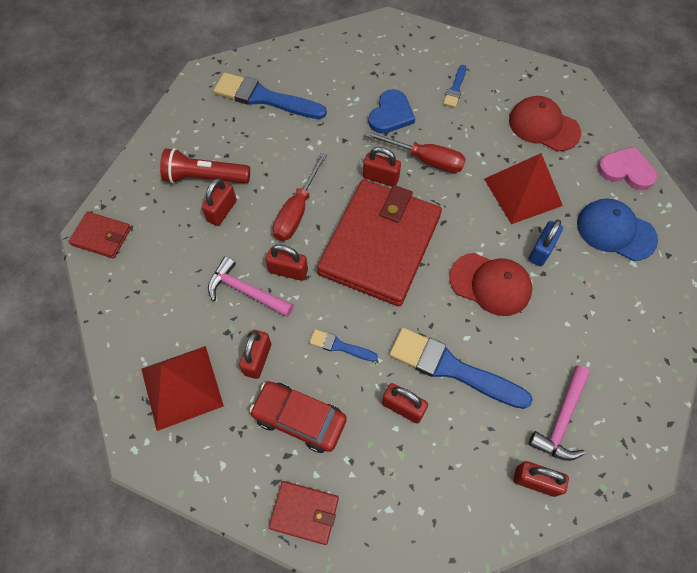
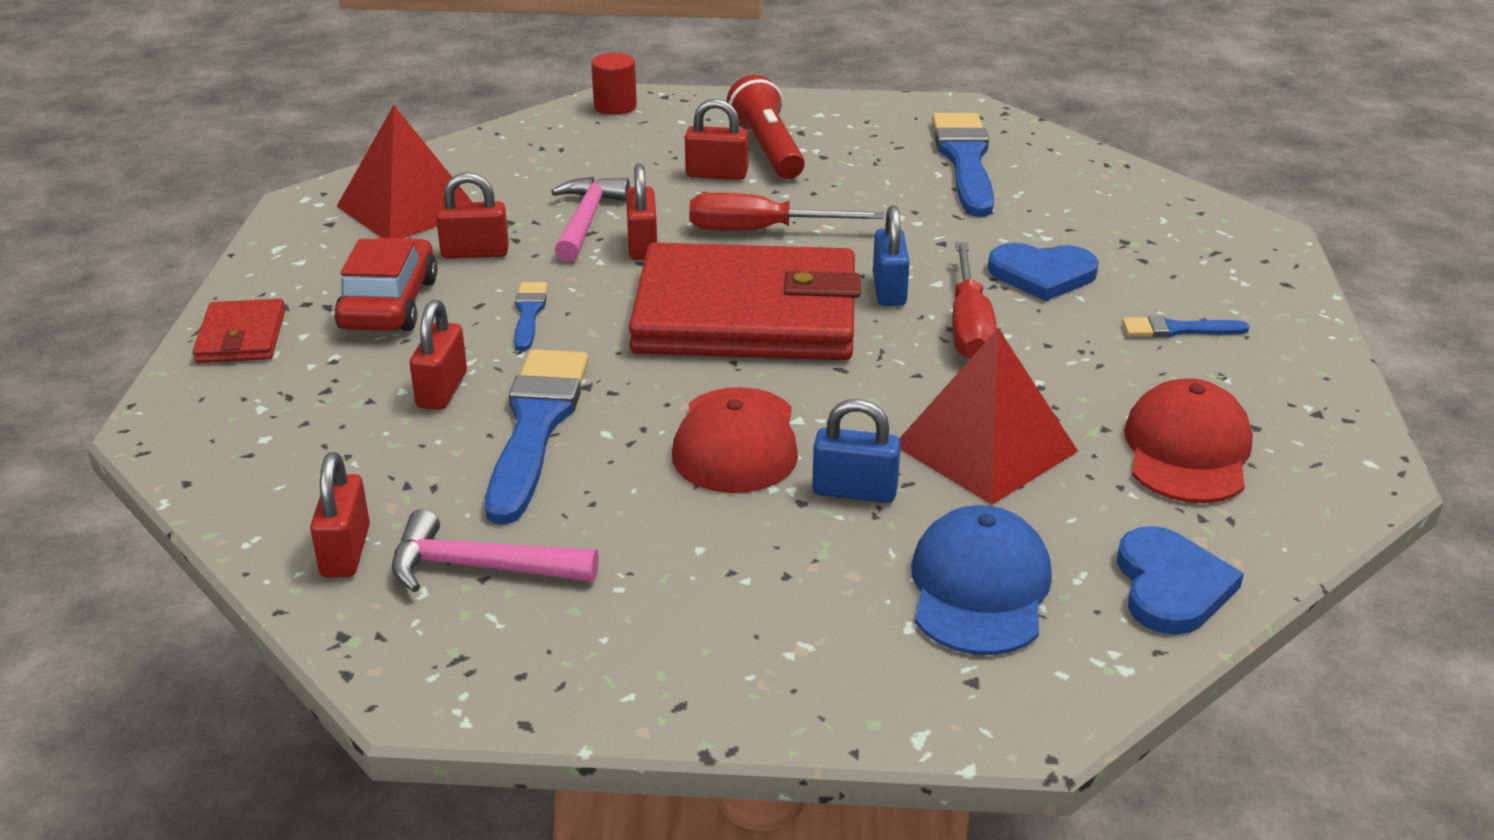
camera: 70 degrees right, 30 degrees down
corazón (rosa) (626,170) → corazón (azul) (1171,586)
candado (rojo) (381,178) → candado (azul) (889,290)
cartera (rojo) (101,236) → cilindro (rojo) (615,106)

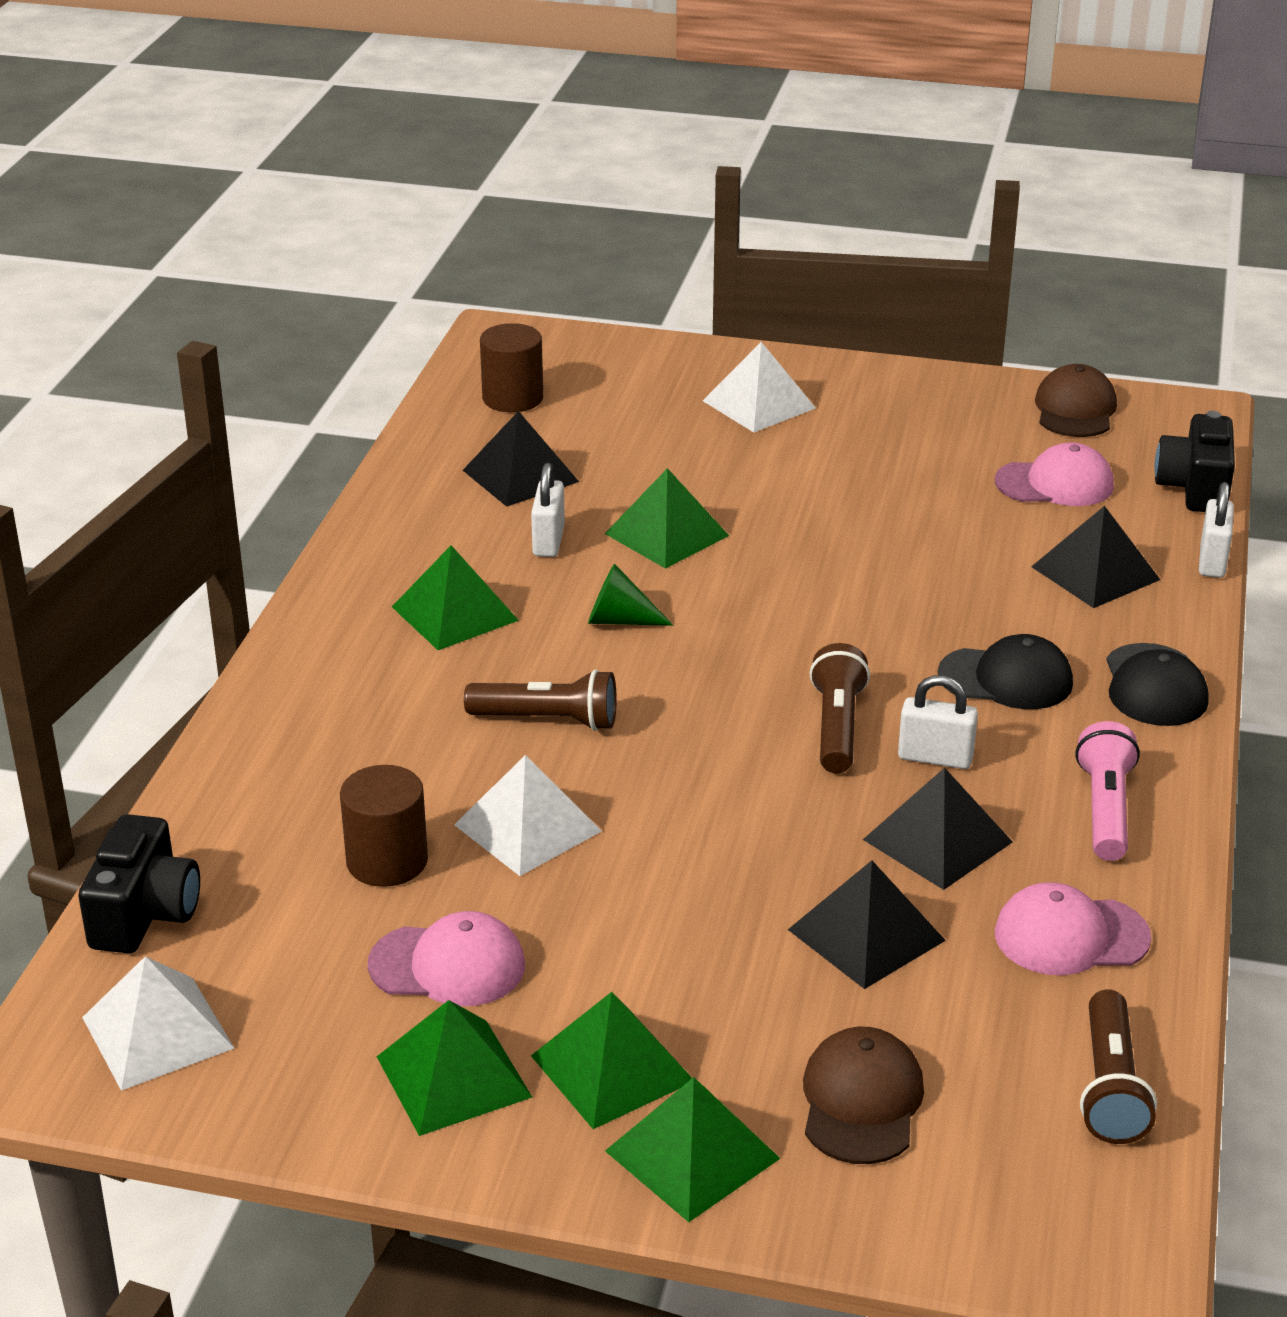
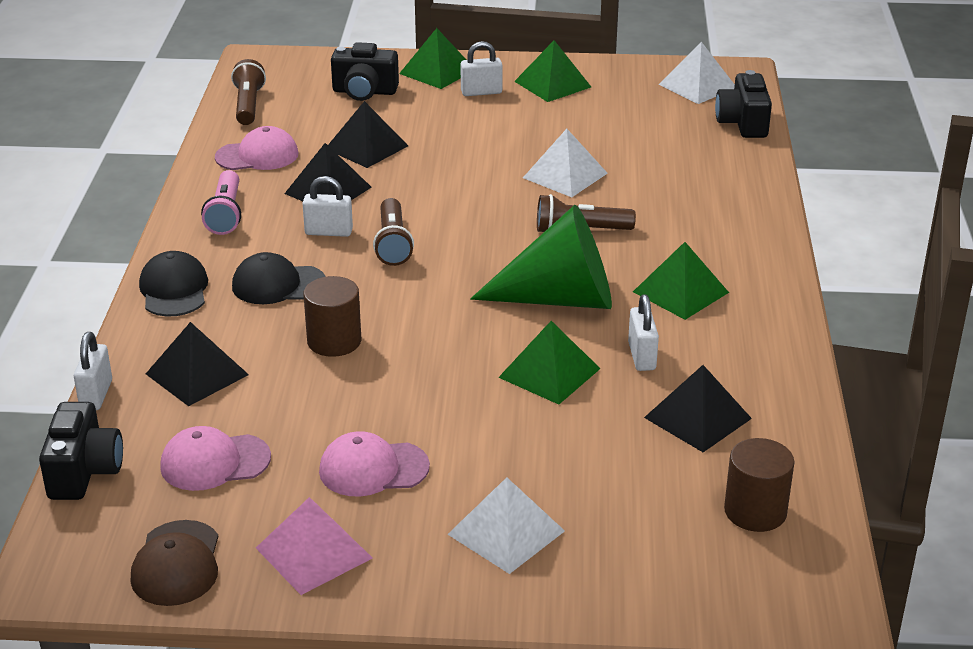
camera: 170 degrees right, 0 degrees up
cono (verde) (619,620) → cono (verde) (560,299), x2.25
cilindro (marrón) (387,861) → cilindro (marrón) (334,341), moved
gorra (rosa) (448,965) → gorra (rosa) (373,469), moved
pirámide (verde) (612,1068) → candado (blanco) (481,92)
gorra (marrón) (861,1101) → cámara (negro) (364,92)
- → pirámide (rosa) (314,552)

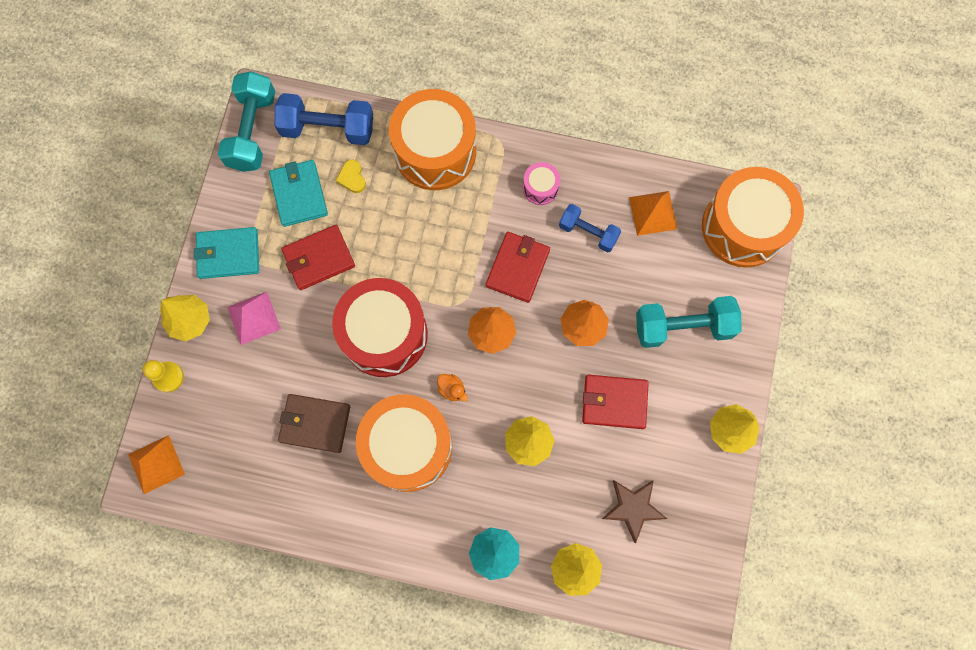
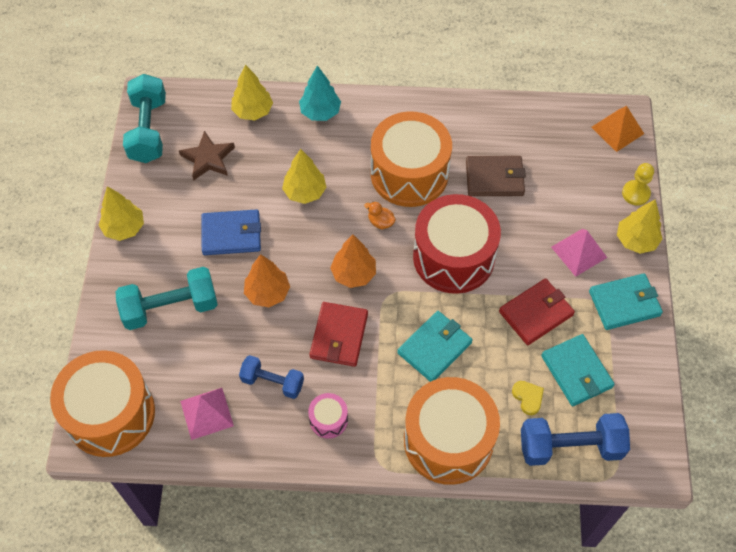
camera: 170 degrees right, 15 degrees down
mancuerna (turquesa) (252,131) → mancuerna (turquesa) (148,130), moved
pirámide (naranja) (653,213) → pirámide (rosa) (207,413)
cartera (rojo) (614,402) → cartera (azul) (231,234)
- → cartera (turquesa) (434,348)

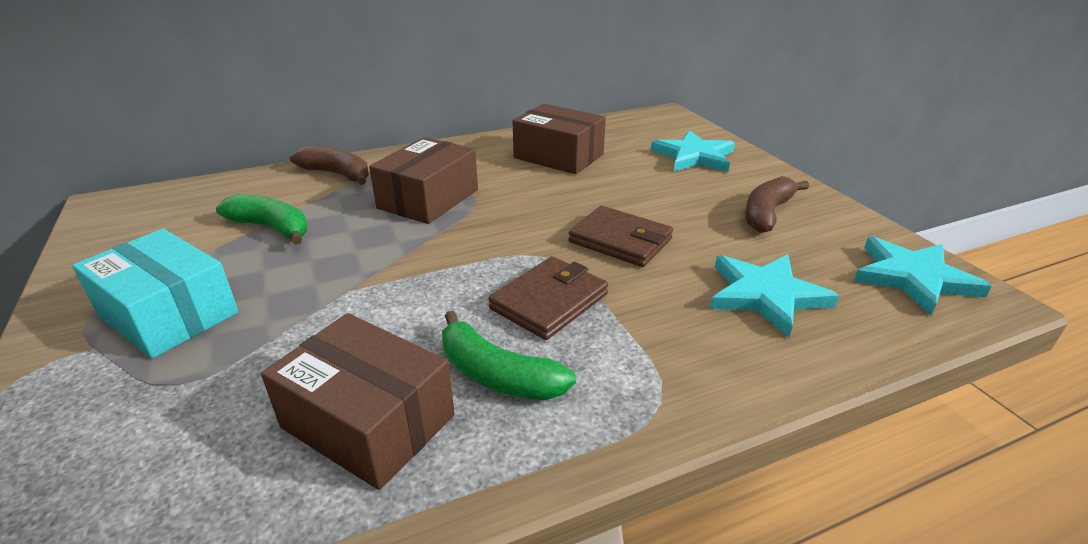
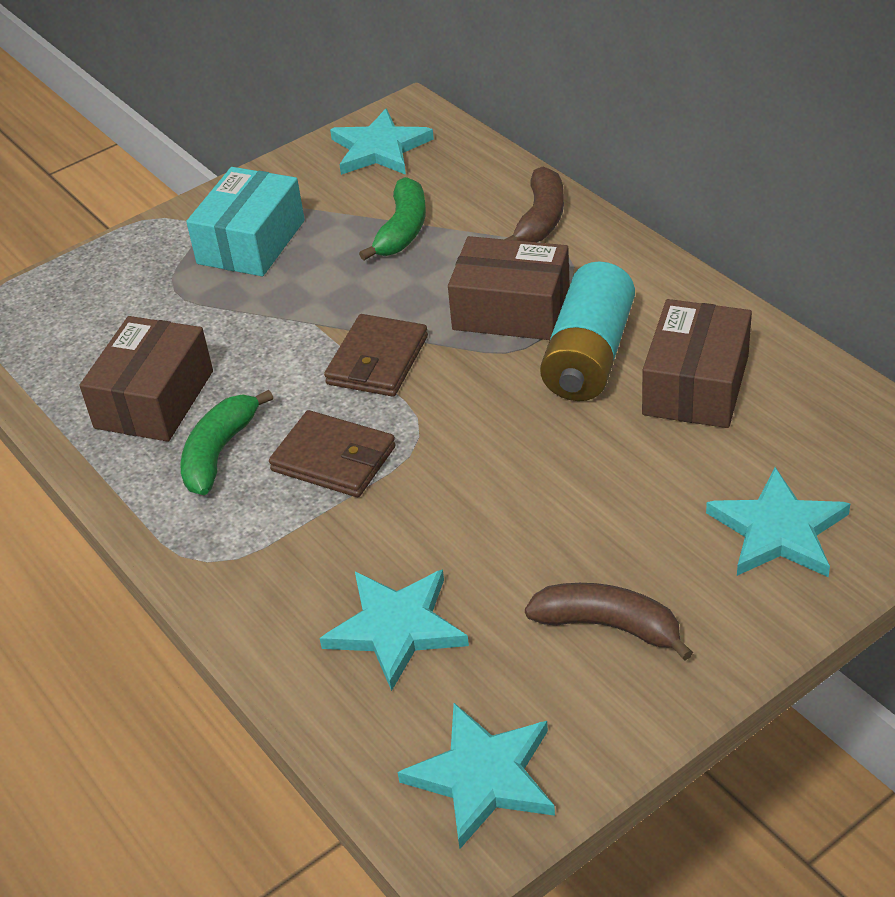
camera: 80 degrees right, 10 degrees up
cartera (marrón) (620,240) → cartera (marrón) (377,360), moved
- → estrella (turquesa) (380,148)
- → pila (turquesa) (588,356)

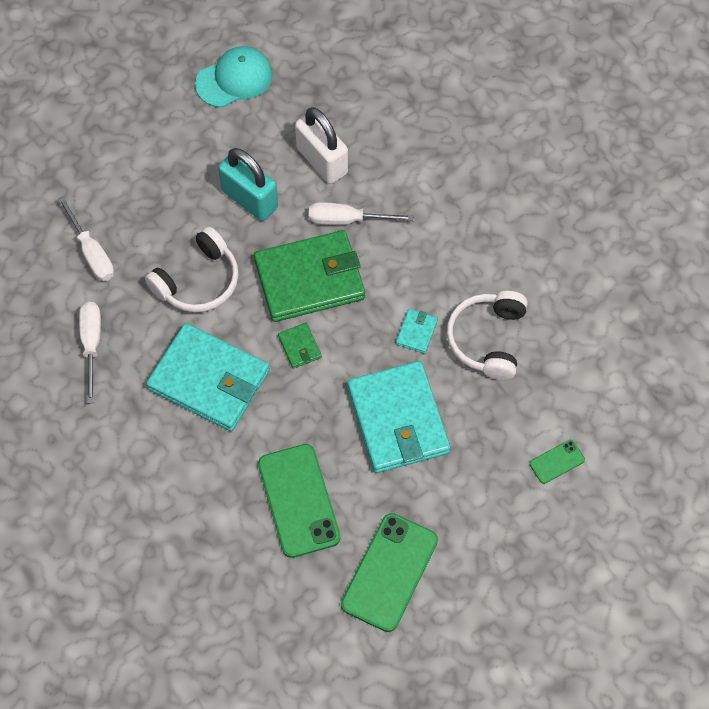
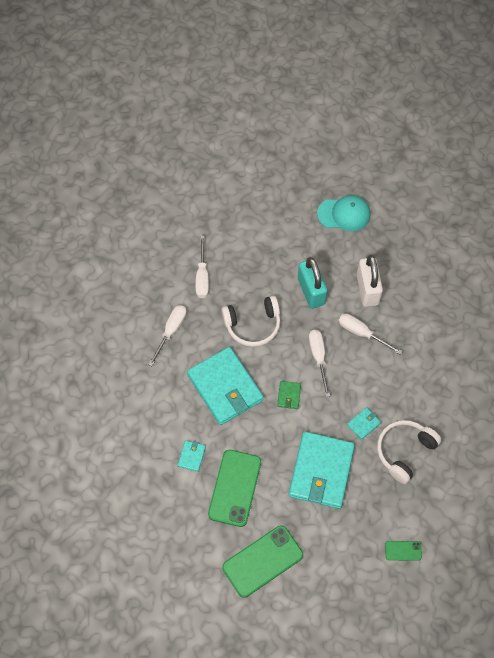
camera: 30 degrees right, 0 degrees up
cartera (verde) (309,279) → destornillador (blanco) (318,358)
- → cartera (turquesa) (191,456)

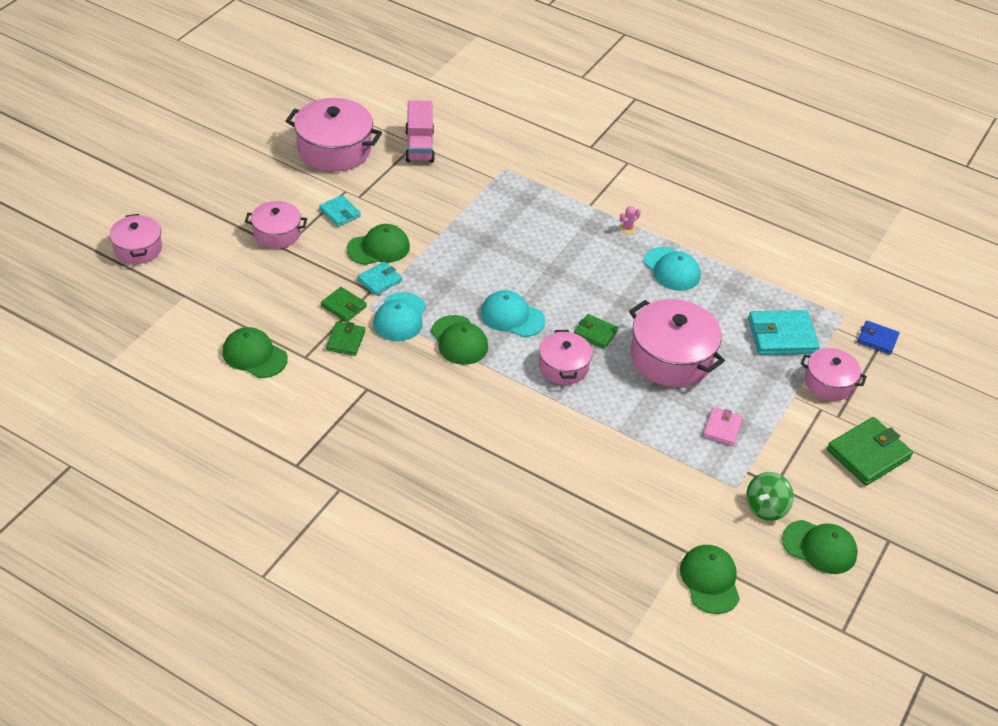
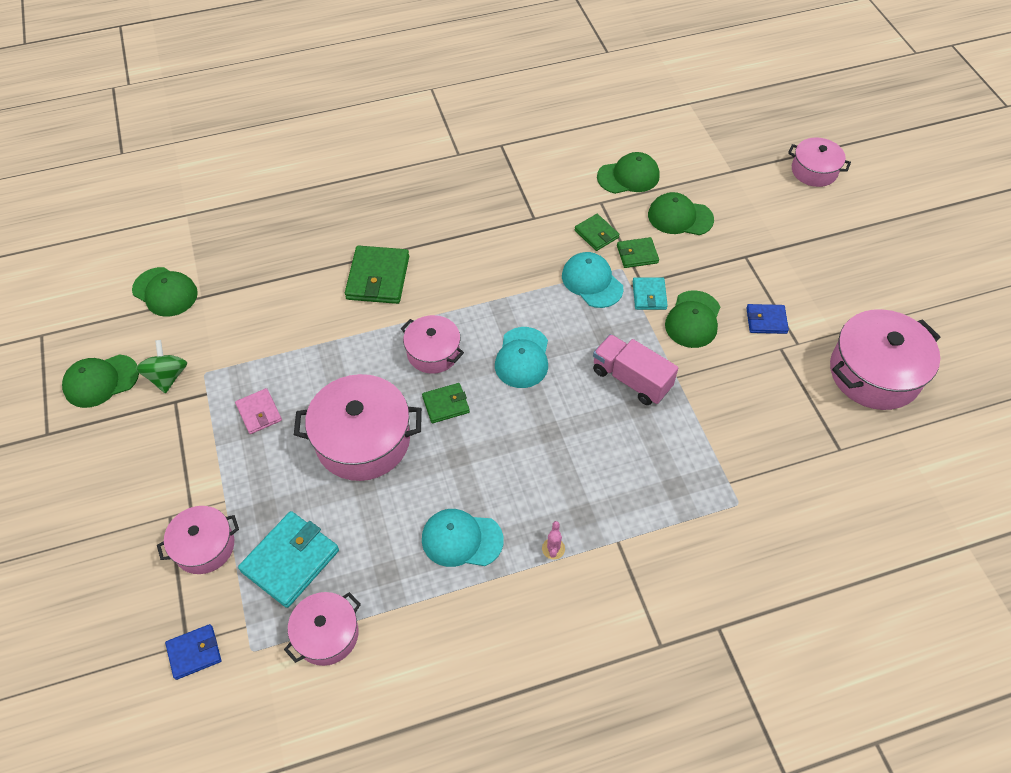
camera: 135 degrees right, 10 degrees up
camión (rosa) (419,146) → camión (rosa) (631,379), moved
cartera (turquesa) (340,213) → cartera (azul) (766,320)
olla (rosa) (277,233) → olla (rosa) (327,634), moved
gorra (turquesa) (512,316) → gorra (turquesa) (522,358), 120 degrees clockwise
gorra (verde) (459,340) → gorra (verde) (680,217), moved
cartera (verde) (868,454) → cartera (verde) (378,278), moved

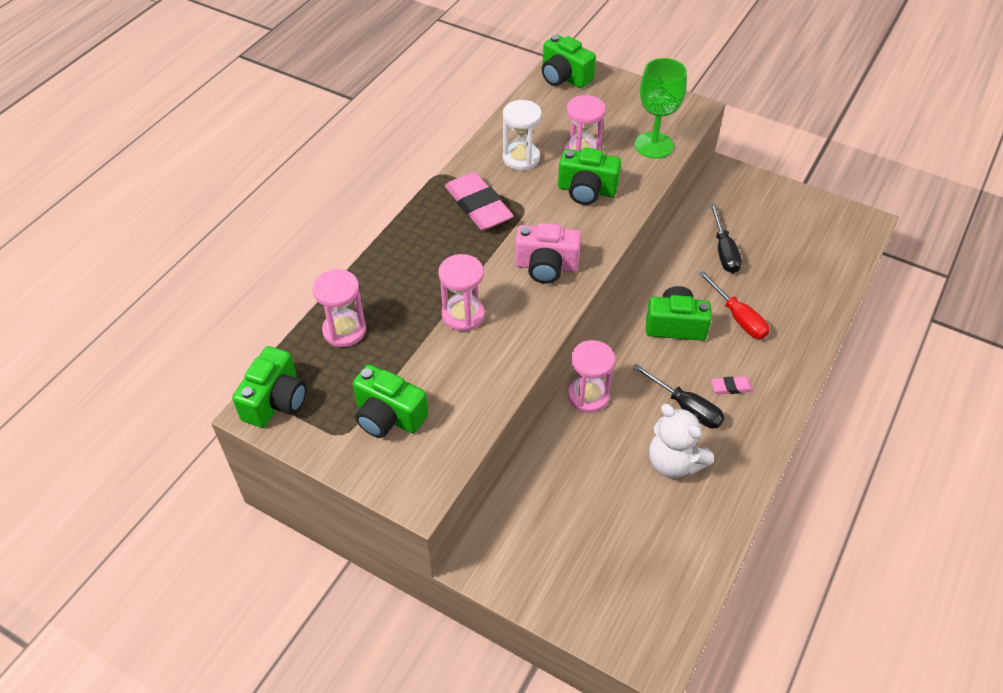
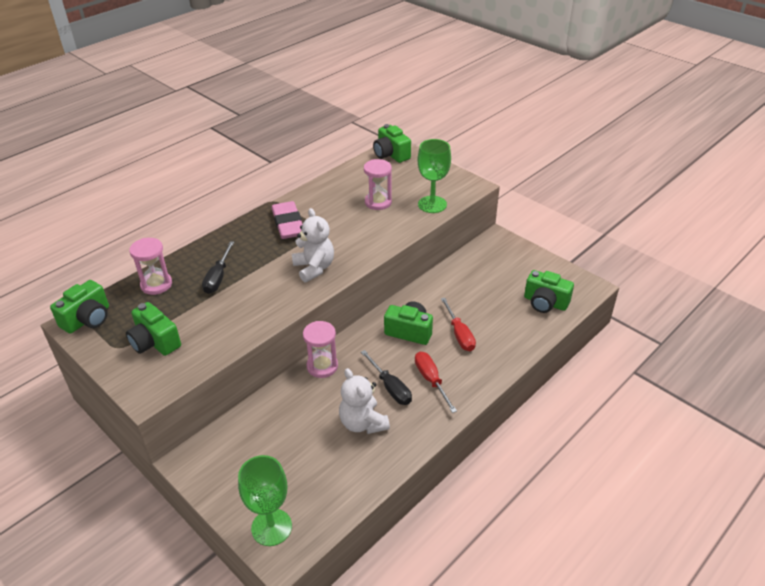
camera: 15 degrees right, 10 degrees down
reloj de arena (blanco) (521,158) → -
cámara (verde) (586,190) → cámara (verde) (545,303), moved
destornillador (negro) (724,251) → destornillador (negro) (218,277), moved
cámara (rosa) (546,266) → osito (blanco) (314,268)
reloj de arena (rosa) (463,315) → -
goma de borrar (rosa) (731,387) → destornillador (rojo) (431,380)
- → copa (verde) (271,527)

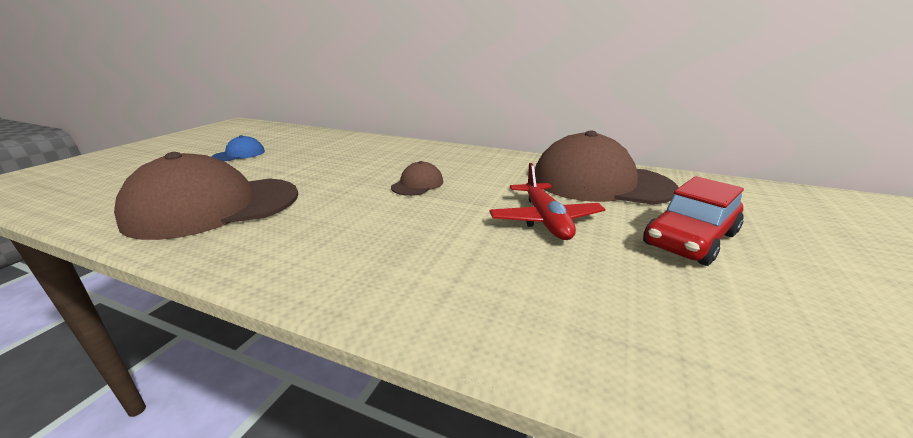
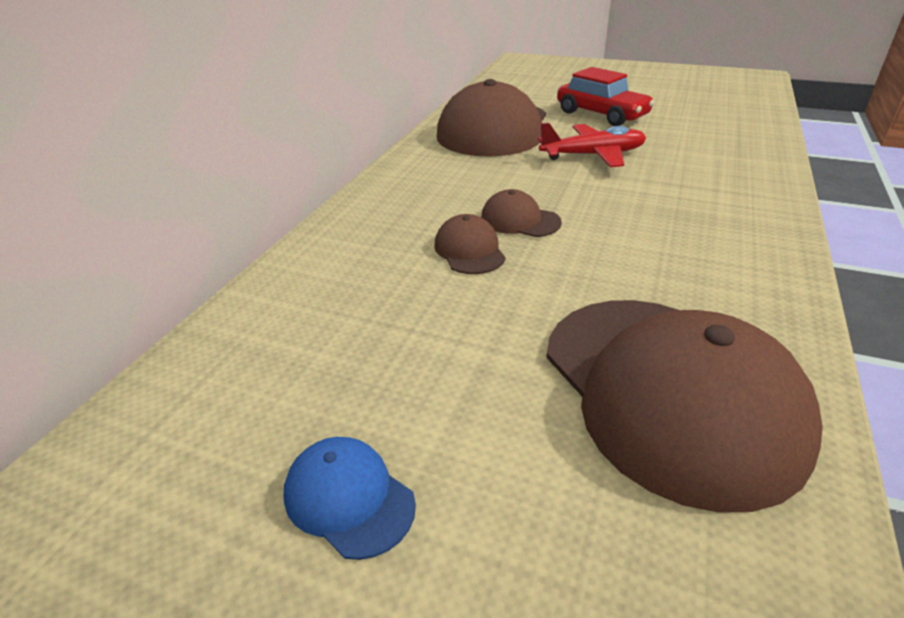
camera: 90 degrees left, 10 degrees up
- → gorra (marrón) (469,250)

